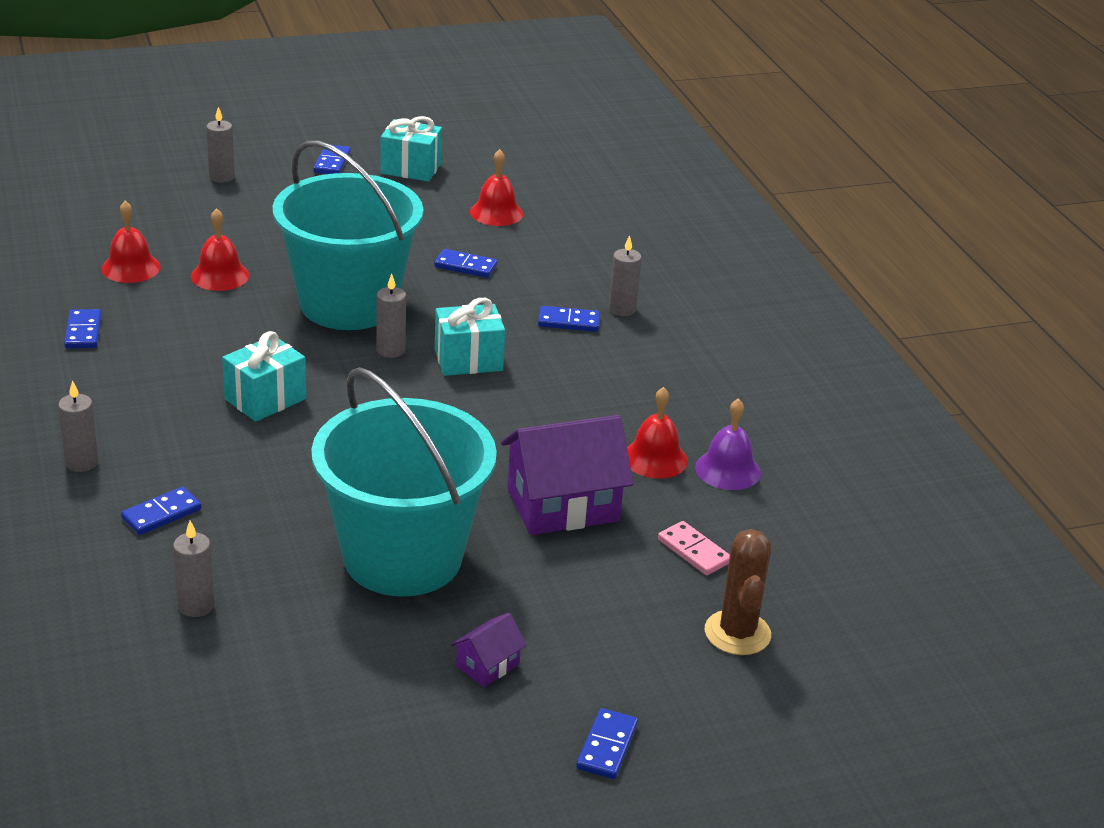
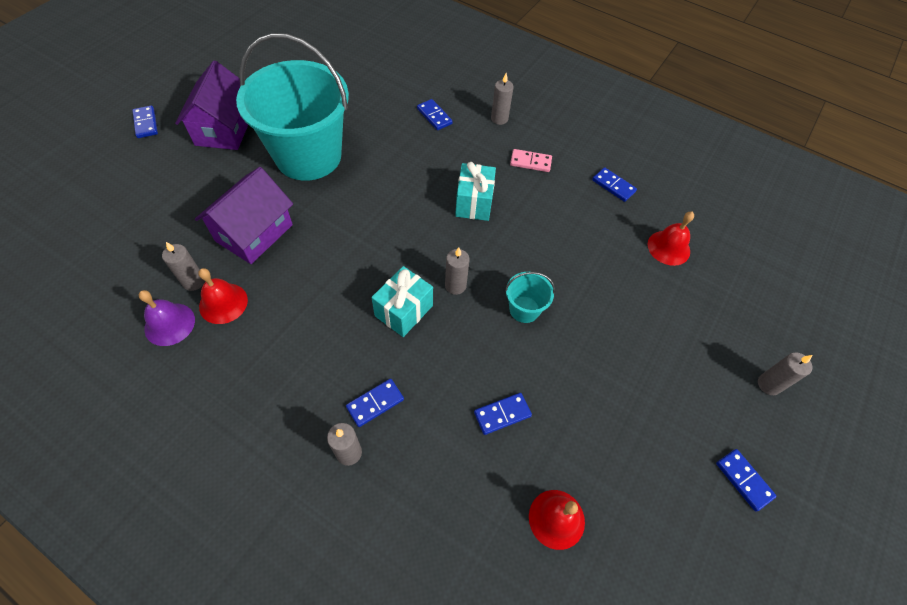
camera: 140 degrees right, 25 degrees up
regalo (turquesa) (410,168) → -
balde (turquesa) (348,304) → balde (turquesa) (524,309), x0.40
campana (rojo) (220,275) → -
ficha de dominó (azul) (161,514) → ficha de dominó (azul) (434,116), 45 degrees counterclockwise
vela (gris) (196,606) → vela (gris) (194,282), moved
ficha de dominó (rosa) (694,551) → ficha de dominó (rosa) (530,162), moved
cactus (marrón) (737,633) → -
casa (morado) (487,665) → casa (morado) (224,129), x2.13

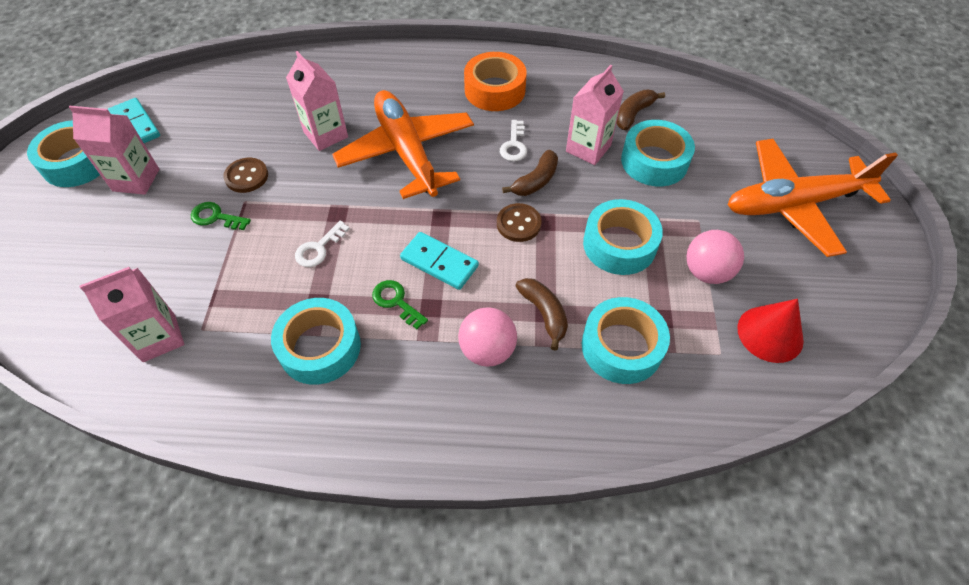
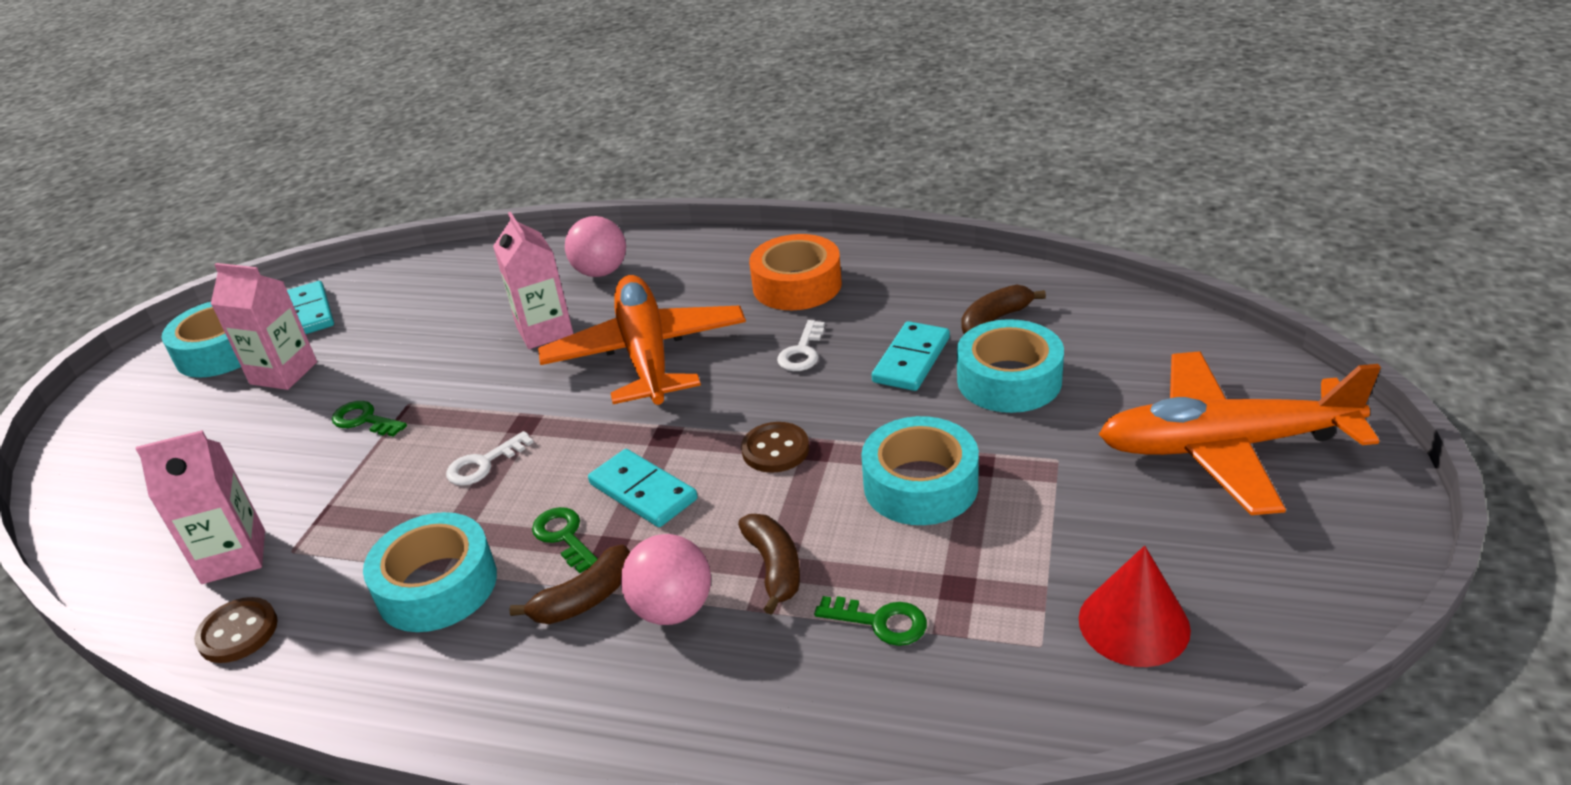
camera: 15 degrees right, 20 degrees down
cartón de leche (rosa) (588,148) → ficha de dominó (turquesa) (911,360)
plátano (marrón) (536,181) → plátano (marrón) (585,599), moved
botón (marrón) (246,176) → botón (marrón) (238,632), moved
pelota (rosa) (706,272) → pelota (rosa) (601,272), moved
cinta adhesiva (turquesa) (621,347) → llave (verde) (881,622)

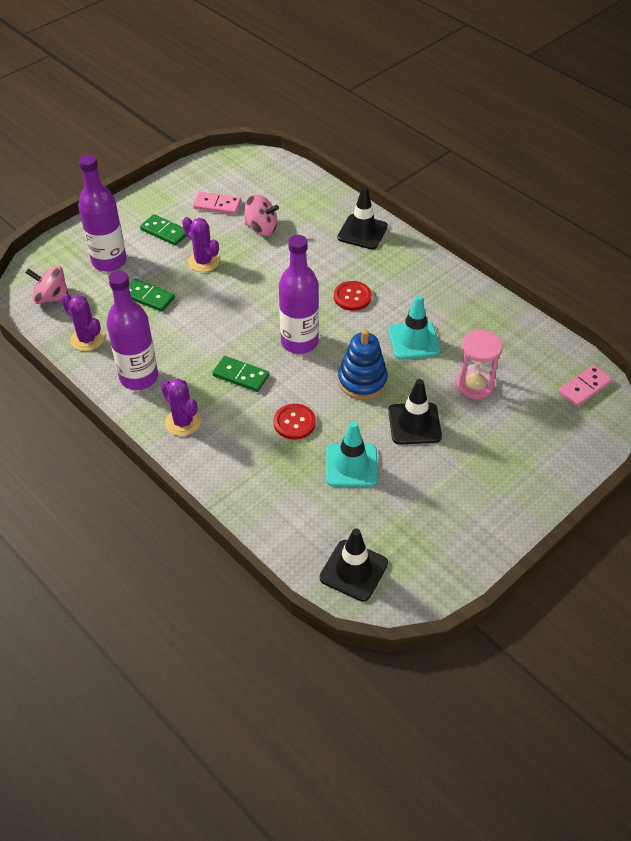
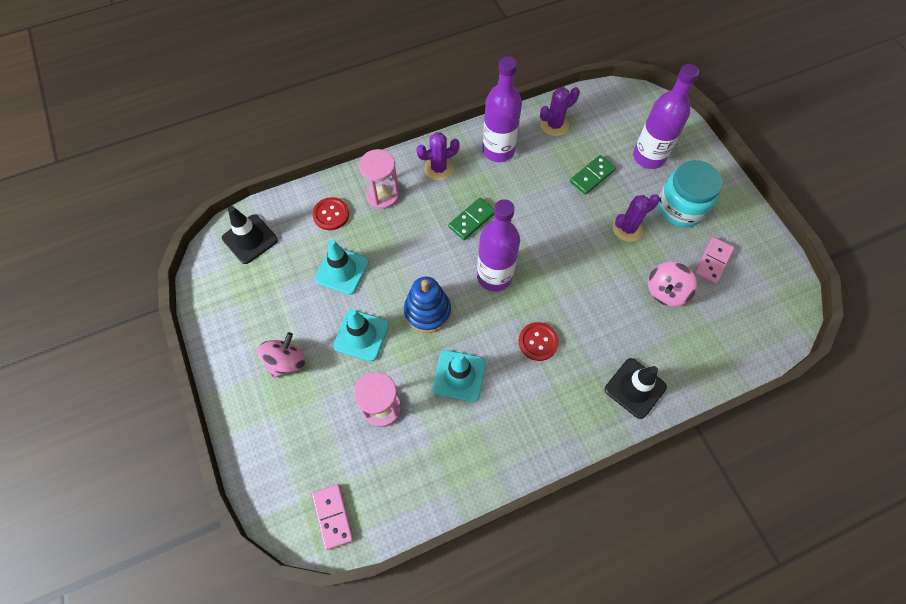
camera: 110 degrees right, 15 degrees up
ficha de dominó (verde) (165,232) → tarro (turquesa) (680,207)
peonza (rosa) (51,297) → peonza (rosa) (286,361), moved
cono de tráfico (negro) (414,424) → cono de tráfico (turquesa) (361,335)
botón (rojo) (294,422) → botón (rojo) (331,214), moved
- → reloj de arena (rosa) (383,195)

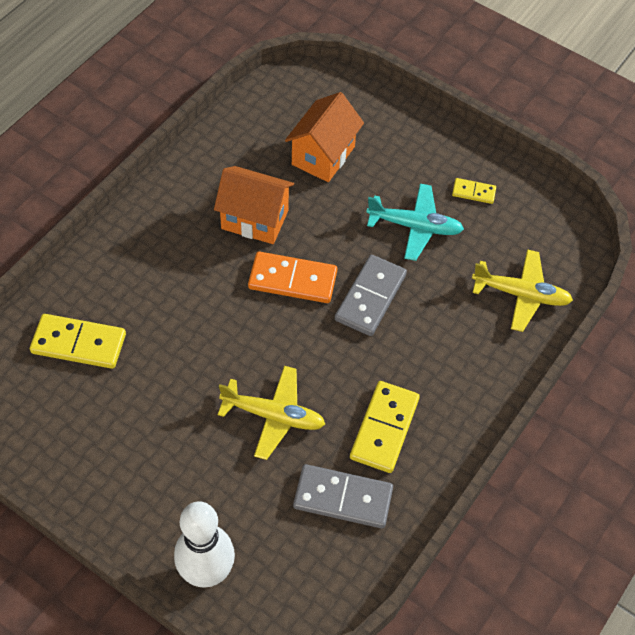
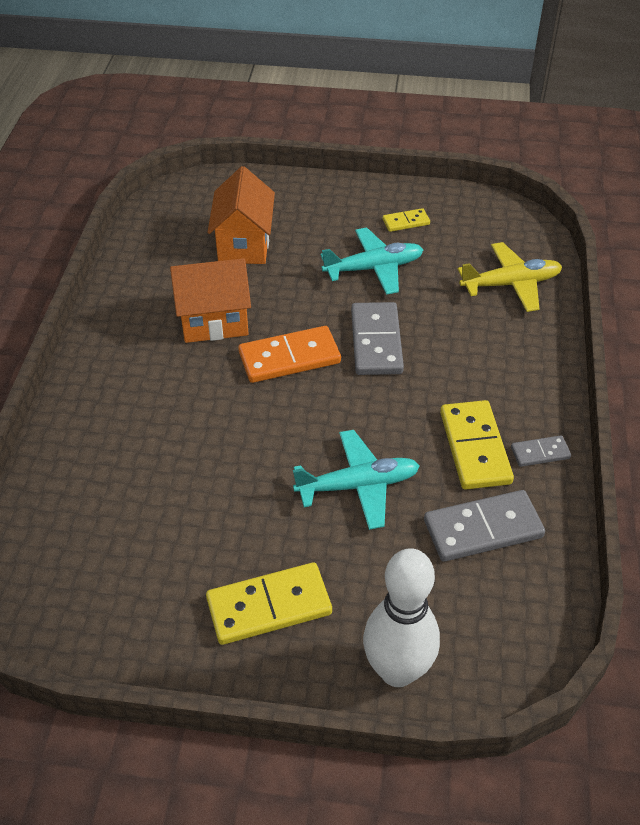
camera: 25 degrees left, 10 degrees down
ficha de dominó (amarillo) (78,343) → ficha de dominó (amarillo) (269,606), moved
avión (amarillo) (274,416) → avión (turquesa) (358,486)
- → ficha de dominó (gris) (540,453)

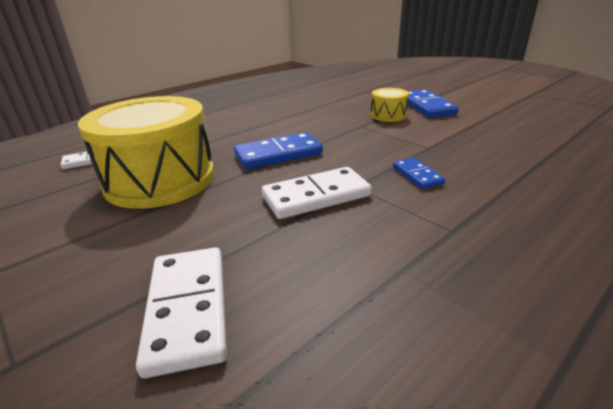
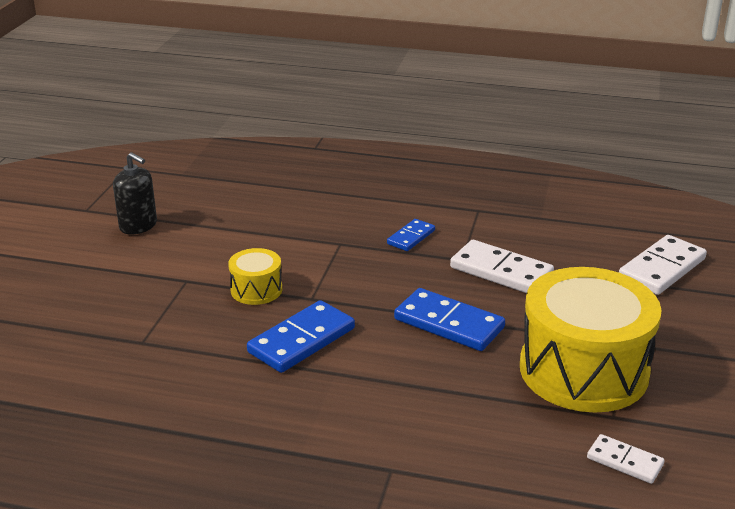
camera: 125 degrees left, 0 degrees up
ficha de dominó (azul) (427,106) → ficha de dominó (azul) (301,340), moved
- → dispensador de jabón (negro) (138,226)

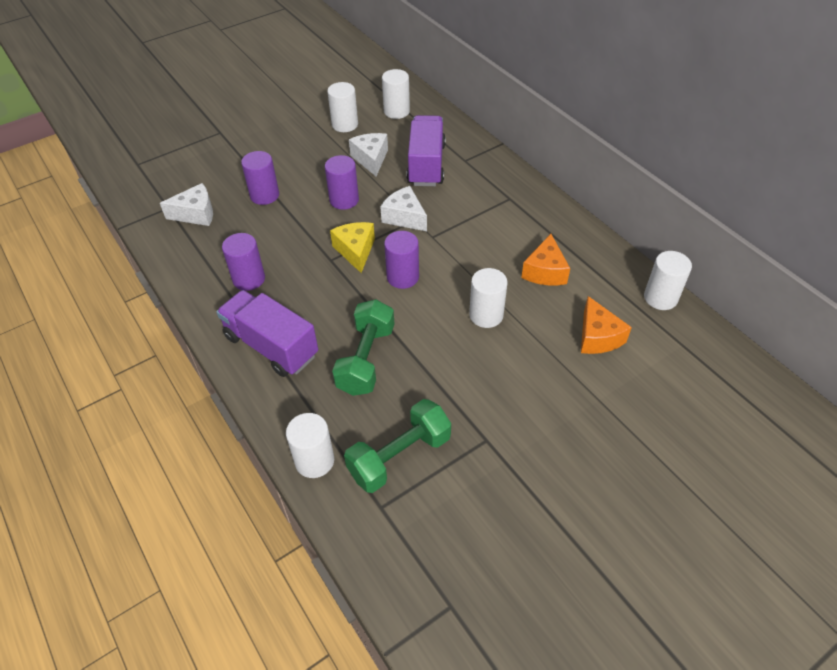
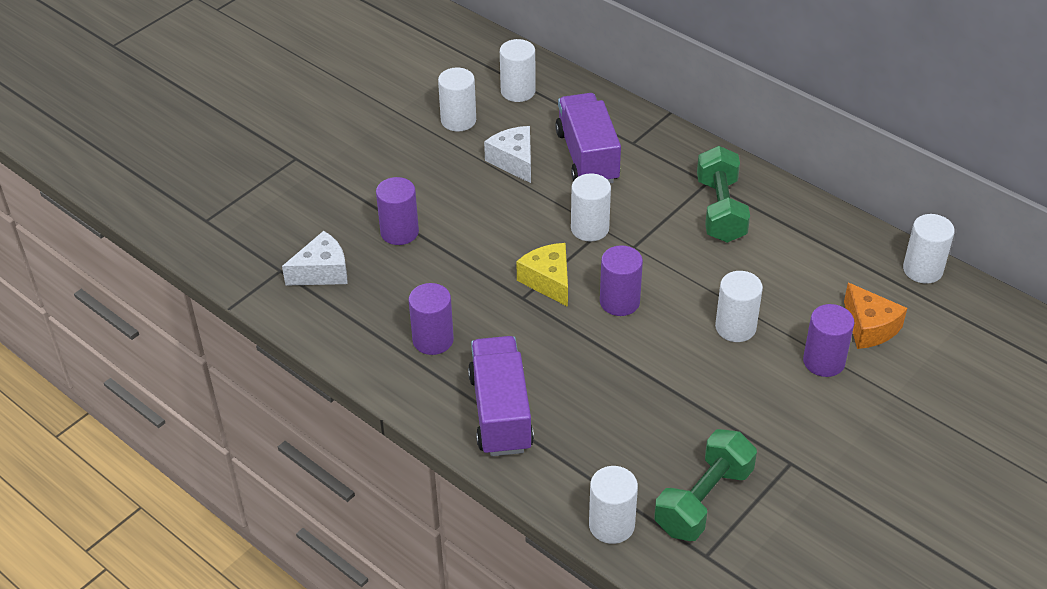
camera: 15 degrees left, 5 degrees down
cilindro (morado) (344,200) → cilindro (morado) (824,361), moved
queso (blanco) (404,217) → cilindro (blanco) (590,228)
queso (naranja) (545,271) → -
camión (morado) (271,346) → camión (morado) (500,412), 60 degrees clockwise
mancuerna (verde) (366,359) → mancuerna (verde) (720,210), moved

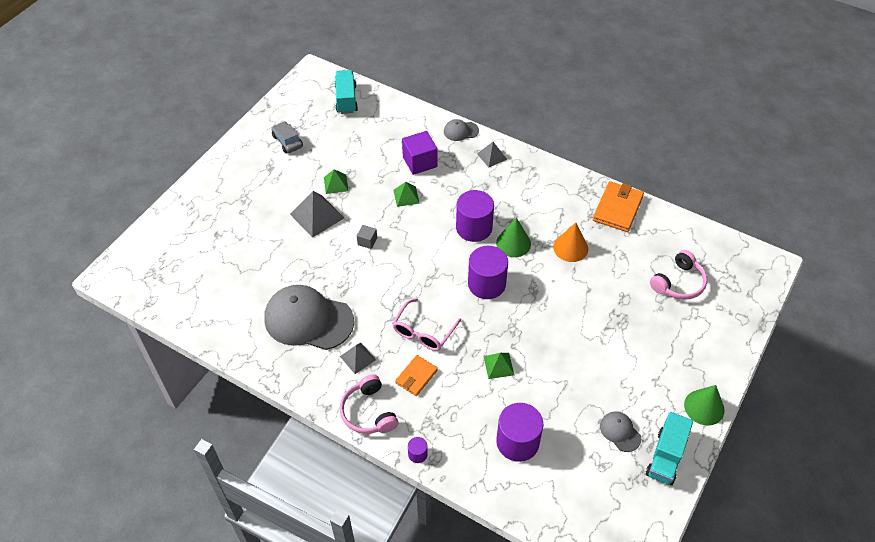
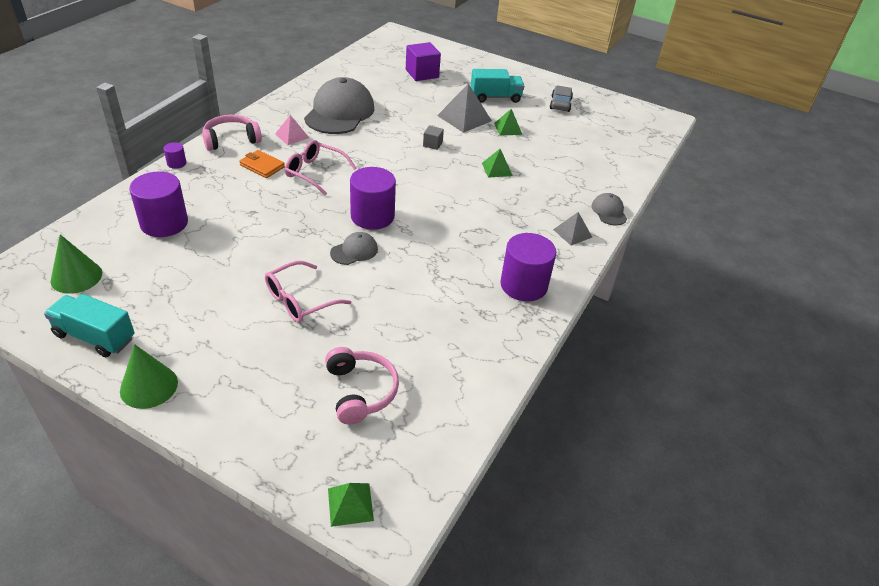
camera: 85 degrees right, 10 degrees down
camión (turquesa) (346,99) → camión (turquesa) (495,97), moved
coche (gris) (287,141) → coche (gris) (560,104), 45 degrees counterclockwise
cubo (morado) (420,162) → cubo (morado) (422,73), moved
cartera (naranja) (617,209) → -
cilindro (morado) (474,228) → cilindro (morado) (523,285), moved
cono (verde) (513,243) → cono (verde) (76,277), moved
cono (naranja) (570,248) → -
auriculares (rosa) (678,283) → auriculares (rosa) (360,391), 150 degrees counterclockwise
pirámide (gris) (358,358) → pirámide (rosa) (292,136)
pirámide (verde) (498,365) → pirámide (verde) (350,504), moved
gorra (gris) (620,432) → gorra (gris) (354,251), moved
- → gafas (rosa) (300,300)

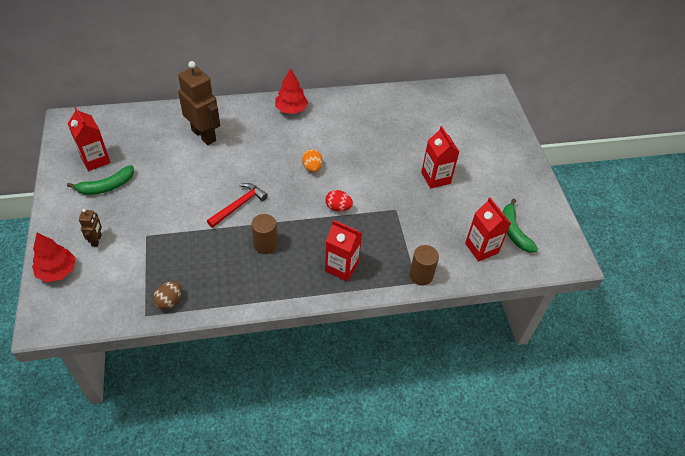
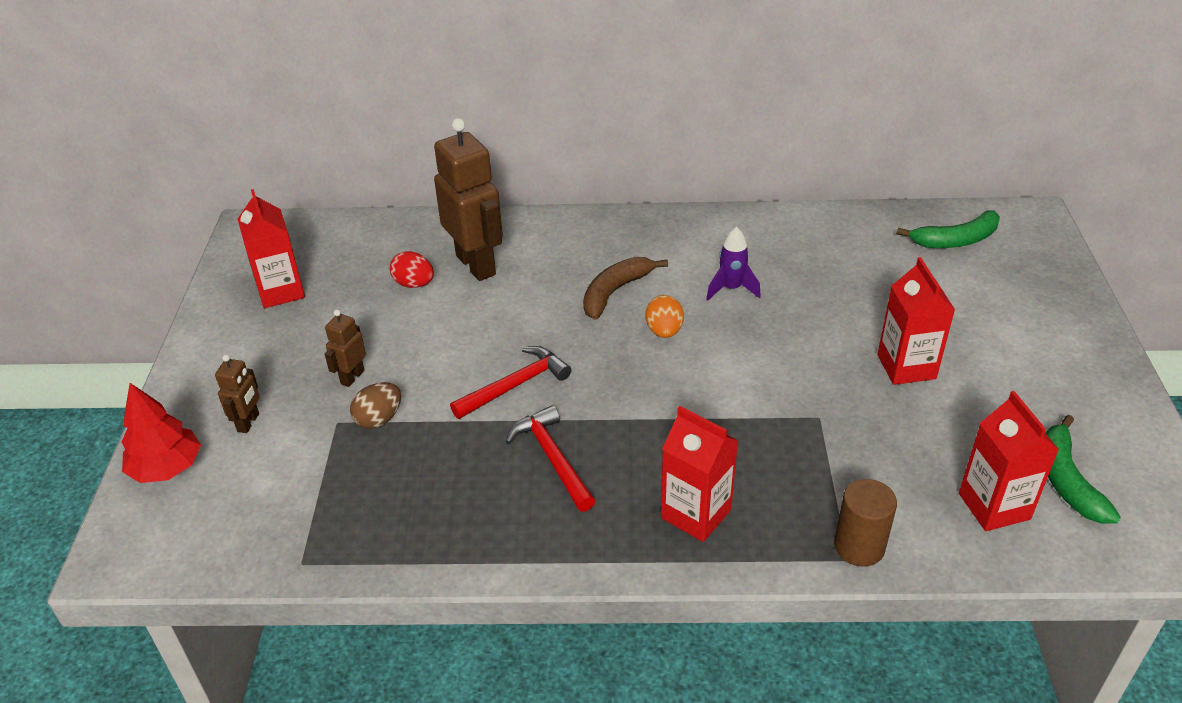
camera: 15 degrees right, 10 degrees down
árbol (rojo) (291,109) → -
plátano (verde) (106,186) → plátano (verde) (955,240), moved
huevo (rojo) (338,207) → huevo (rojo) (414,284), moved
cilindro (marrón) (265,244) → martillo (rojo) (553,458)
huevo (marrón) (169,301) → huevo (marrón) (379,419), moved
- → cohete (morado) (731,289)
- → plátano (marrón) (615,292)
- → robot (marrón) (352,377)

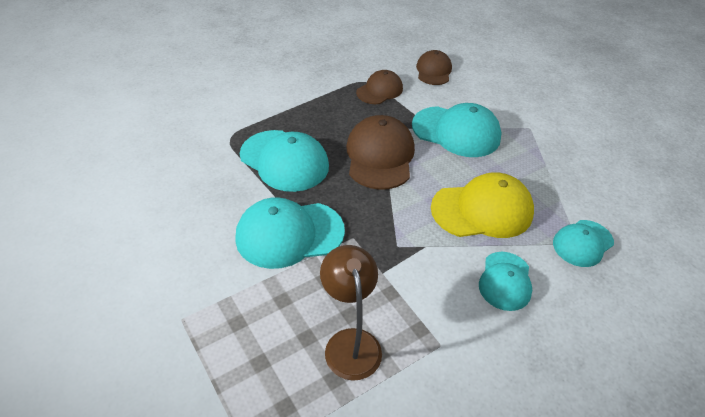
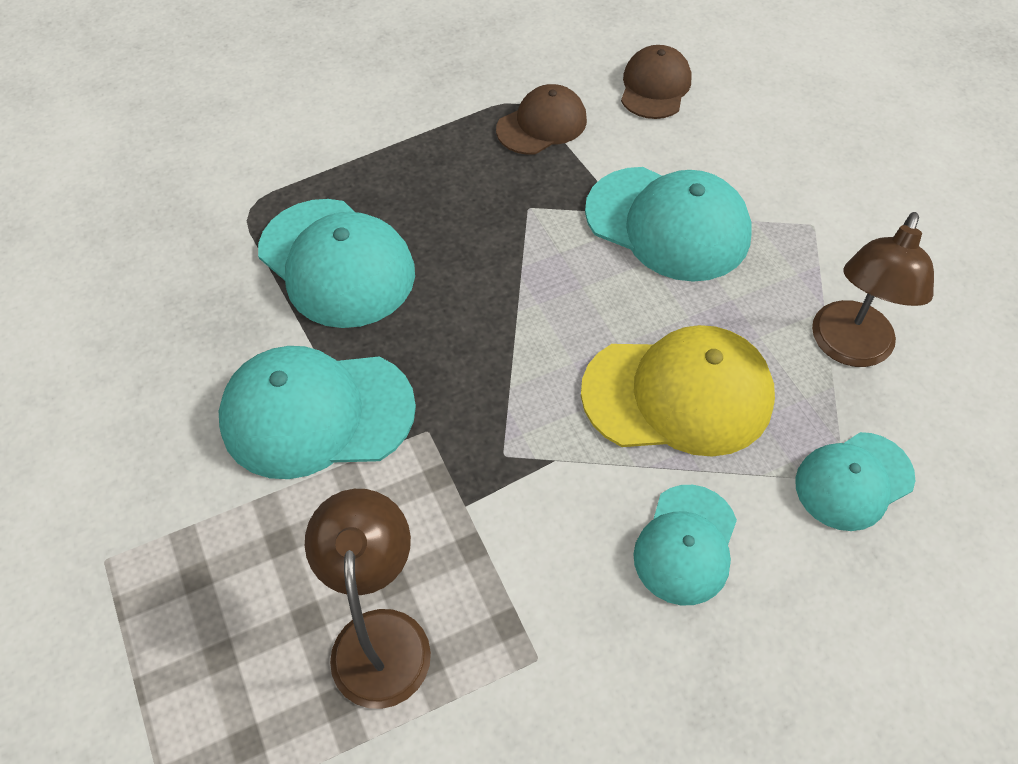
camera: 10 degrees right, 10 degrees up
gorra (marrón) (380,156) → -
- → lámpara (marrón) (848,348)

